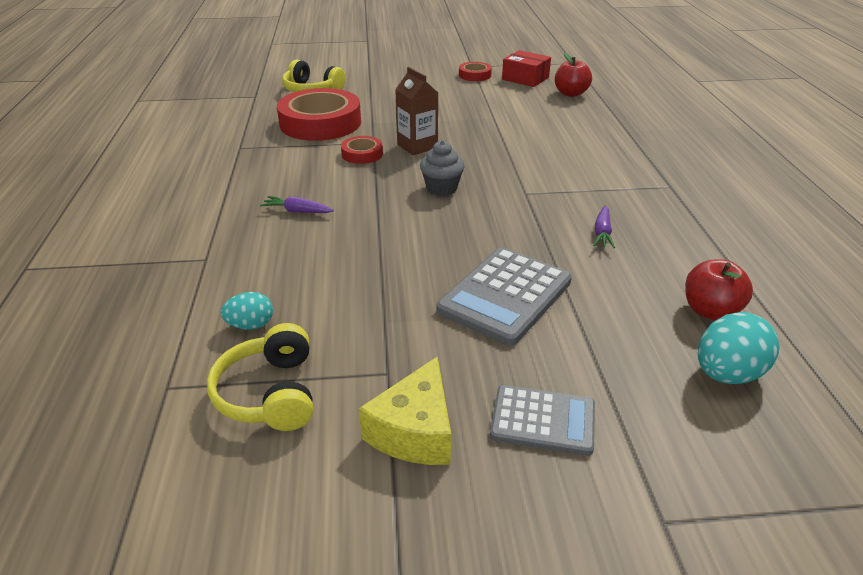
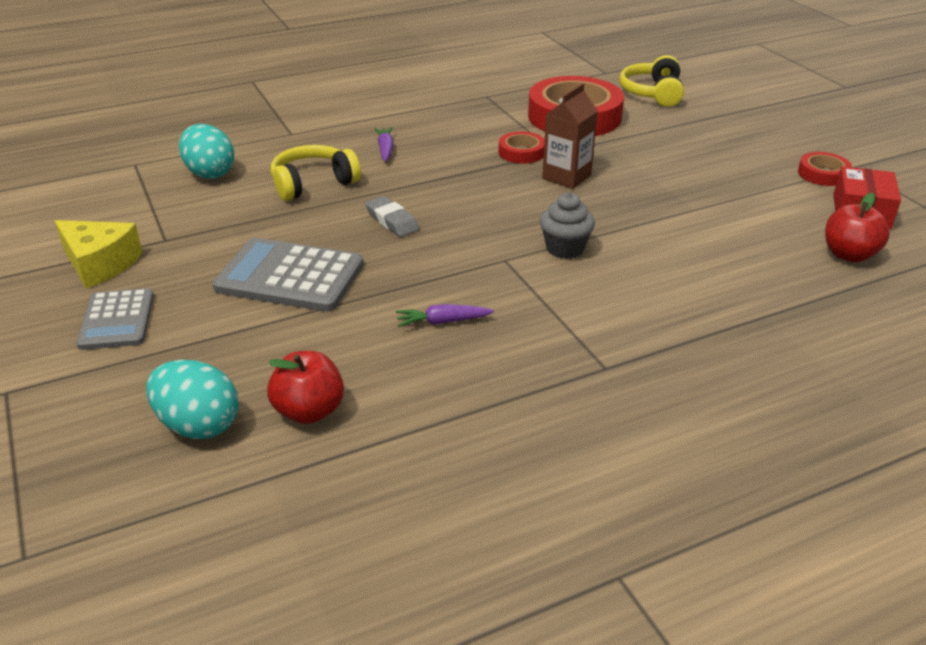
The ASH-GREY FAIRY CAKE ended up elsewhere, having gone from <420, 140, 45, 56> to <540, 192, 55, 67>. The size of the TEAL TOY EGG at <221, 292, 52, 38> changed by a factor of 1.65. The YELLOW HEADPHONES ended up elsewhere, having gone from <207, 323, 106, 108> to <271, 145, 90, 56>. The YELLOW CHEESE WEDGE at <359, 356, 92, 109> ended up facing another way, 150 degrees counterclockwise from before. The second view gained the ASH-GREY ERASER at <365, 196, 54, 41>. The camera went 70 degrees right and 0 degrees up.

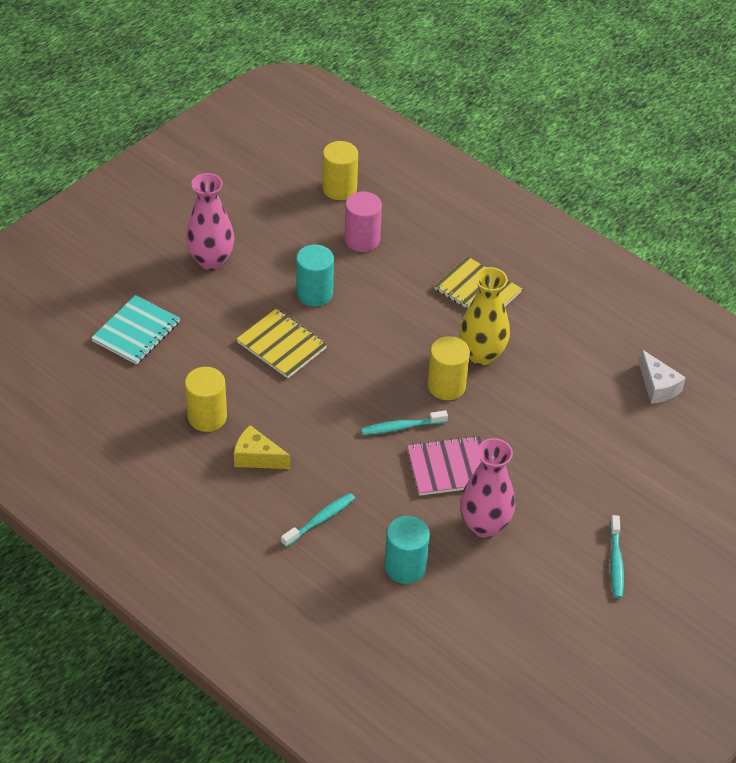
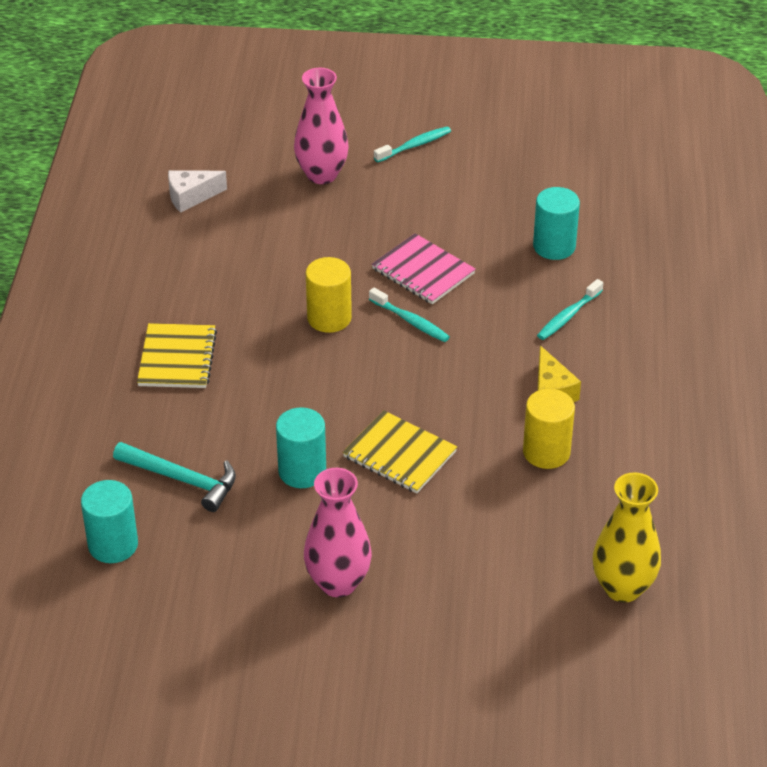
What was the YELLOW CYLINDER at <322, 141, 36, 59> turned into the TEAL CYLINDER at <81, 480, 57, 83>. Where the PINK CYLINDER stood at <345, 191, 37, 61>, the TEAL CLAW HAMMER came to stand at <113, 442, 123, 70>. The YELLOW TALL VASE ended up elsewhere, having gone from <459, 267, 51, 98> to <593, 472, 68, 131>. The second view lost the TEAL NOTEPAD at <91, 295, 89, 70>. The YELLOW NOTEPAD at <236, 309, 91, 69> ended up facing another way, 60 degrees counterclockwise from before. The PURE WHITE CHEESE WEDGE at <639, 350, 47, 54> ended up facing another way, 135 degrees counterclockwise from before. The PINK TALL VASE ended up elsewhere, having gone from <460, 438, 55, 100> to <294, 68, 55, 116>. The TEAL TOOTHBRUSH at <281, 493, 74, 54> ended up facing another way, 60 degrees counterclockwise from before. The camera went 125 degrees left and 5 degrees down.

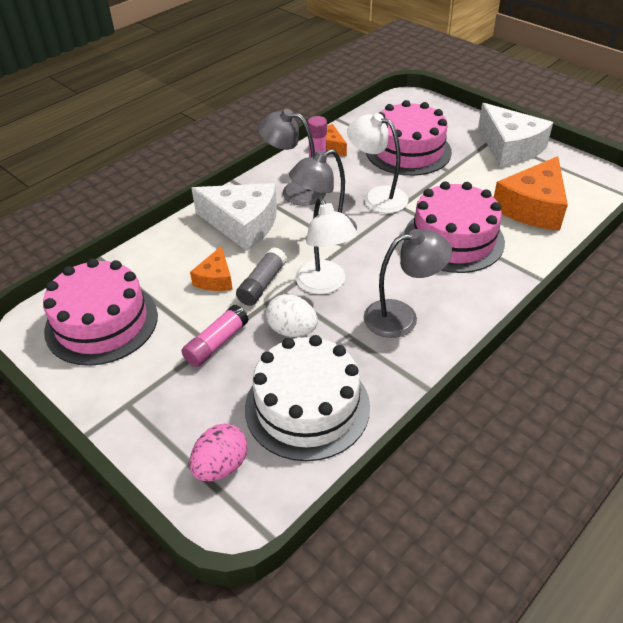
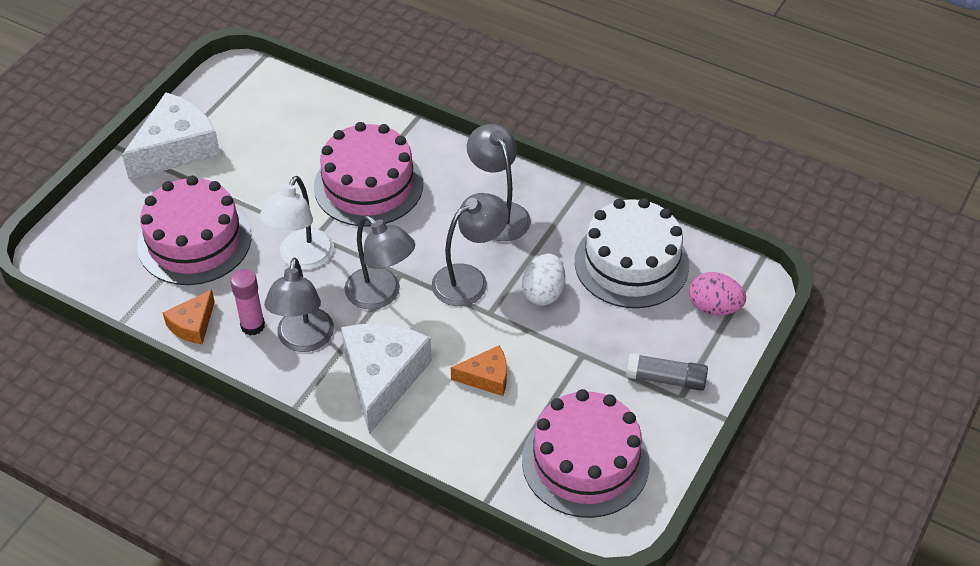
The second view lost the ORANGE CHEESE WEDGE at <494, 156, 74, 75>. What was the PURE WHITE READING LAMP at <296, 197, 61, 97> turned into the ASH-GREY READING LAMP at <432, 193, 77, 113>. The ASH-GREY GLUE STICK ended up elsewhere, having gone from <236, 247, 51, 59> to <626, 353, 82, 38>. The second view lost the PINK GLUE STICK at <181, 305, 68, 62>. The camera went 105 degrees left and 5 degrees up.

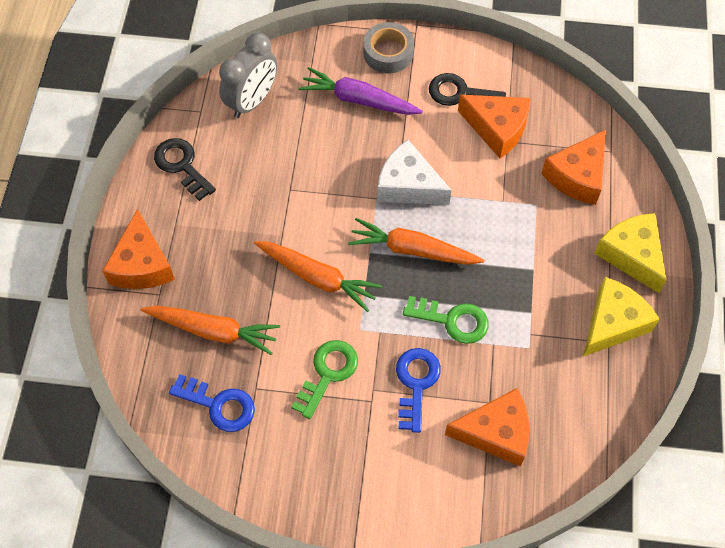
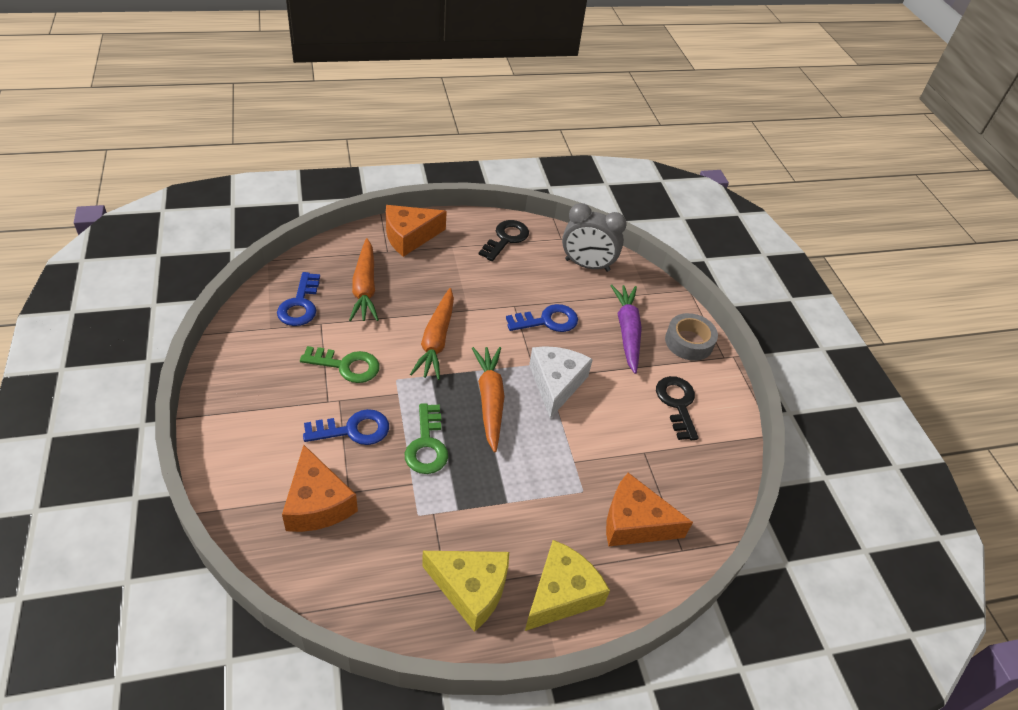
The second view lost the ORANGE CHEESE WEDGE at <458, 94, 73, 65>. The second view gained the BLUE DOOR KEY at <506, 304, 72, 28>. The camera went 65 degrees right and 15 degrees down.

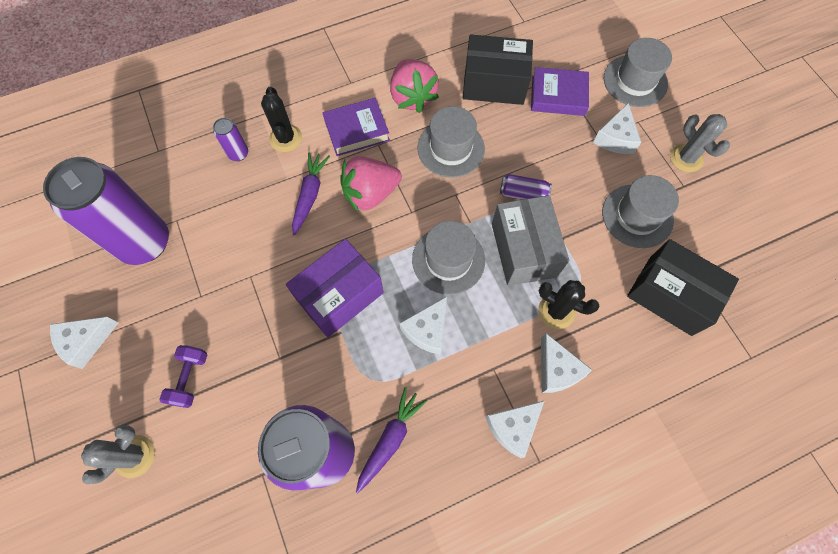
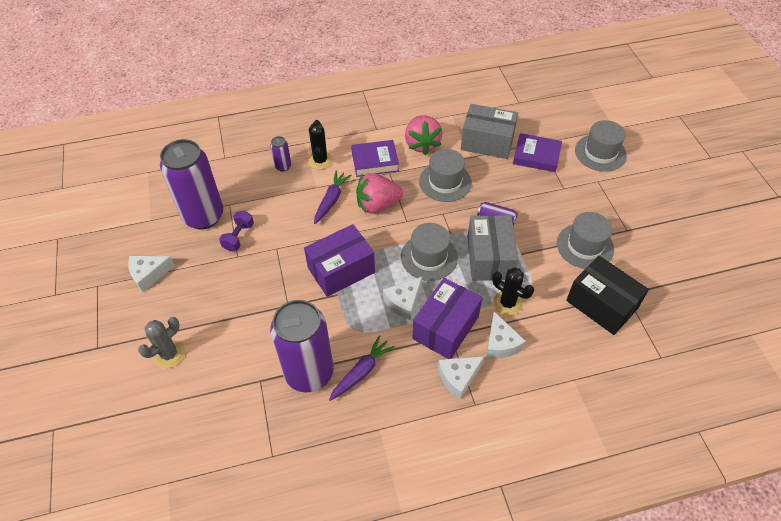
What was the JET-BLACK PACKAGE at <463, 34, 70, 71> turned into the ASH-GREY PACKAGE at <461, 104, 57, 55>. The second view lost the PURE WHITE CHEESE WEDGE at <593, 103, 48, 51>. The second view lost the ASH-GREY PRICKLY PLANT at <670, 114, 60, 58>. The ROYAL PURPLE HAND WEIGHT ended up elsewhere, having gone from <159, 345, 48, 63> to <219, 211, 35, 40>. The second view gained the ROYAL PURPLE PACKAGE at <412, 278, 70, 81>. The camera went 10 degrees right and 15 degrees down.

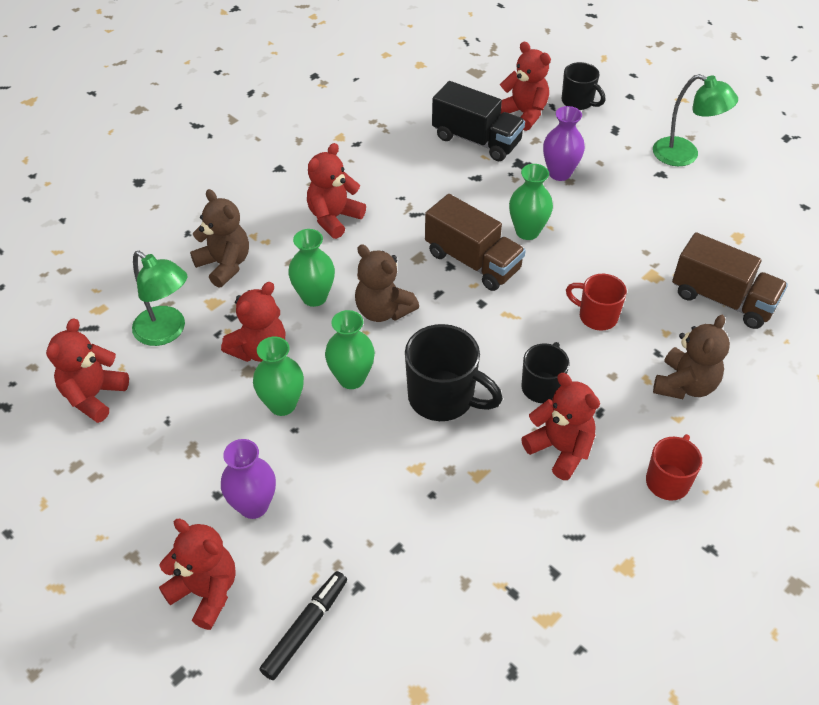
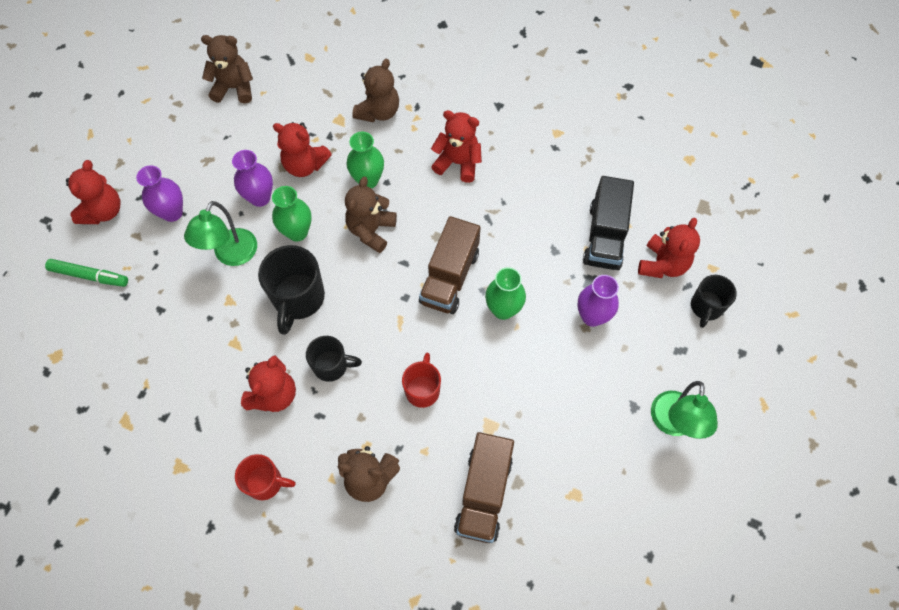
The EMERALD READING LAMP ended up elsewhere, having gone from <132, 251, 56, 95> to <184, 201, 73, 65>. What was the RED TEDDY at <46, 318, 83, 105> turned into the BROWN TEDDY at <201, 35, 52, 69>. What was the EMERALD TALL VASE at <253, 337, 51, 79> turned into the ROYAL PURPLE TALL VASE at <232, 150, 41, 57>. What was the JET-BLACK MARKER PEN at <259, 571, 88, 109> turned into the EMERALD MARKER PEN at <45, 259, 83, 28>. The camera went 70 degrees right and 15 degrees up.

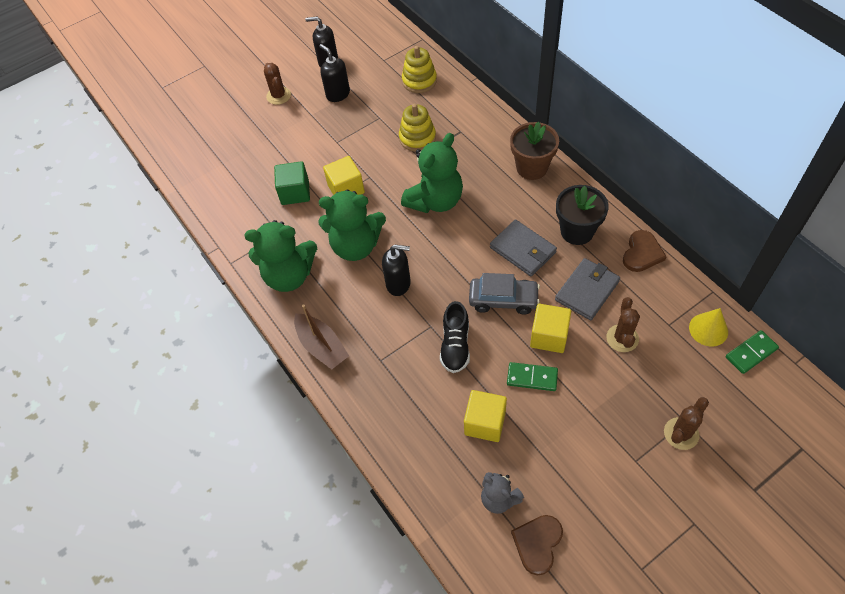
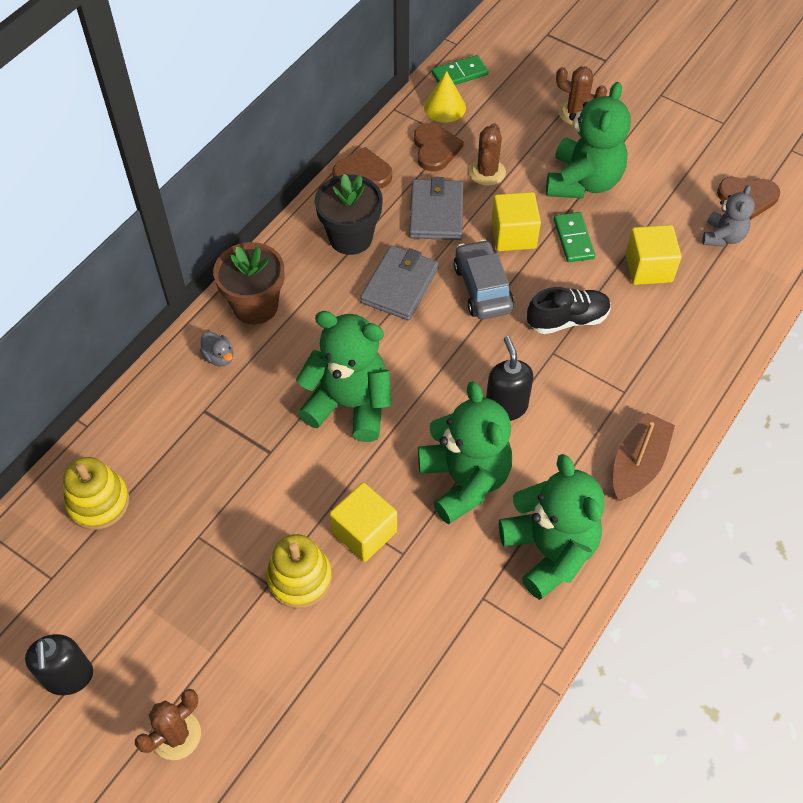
The second view lost the JET-BLACK SOAP PUMP at <319, 44, 31, 58>. The YELLOW RING STACKER ended up elsewhere, having gone from <399, 104, 37, 48> to <266, 534, 66, 75>. The second view lost the EMERALD BLOCK at <274, 161, 36, 44>. The ASH-GREY CARD WALLET at <555, 258, 65, 62> ended up facing another way, 75 degrees clockwise from before. The BROWN PRICKLY PLANT at <606, 297, 34, 55> ended up facing another way, 60 degrees counterclockwise from before. The EMERALD DOMINO at <726, 330, 53, 44> ended up facing another way, 60 degrees counterclockwise from before. The second view gained the EMERALD TEDDY at <546, 82, 85, 117>. The second view gained the BROWN LOVE HEART at <414, 123, 50, 48>. The second view gained the ASH-GREY RUBBER DUCK at <200, 331, 33, 35>. The camera went 115 degrees left and 0 degrees up.

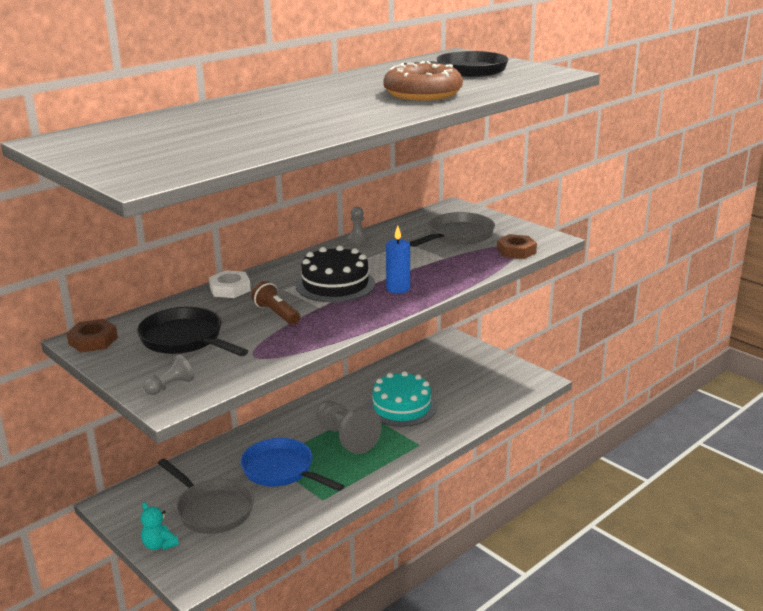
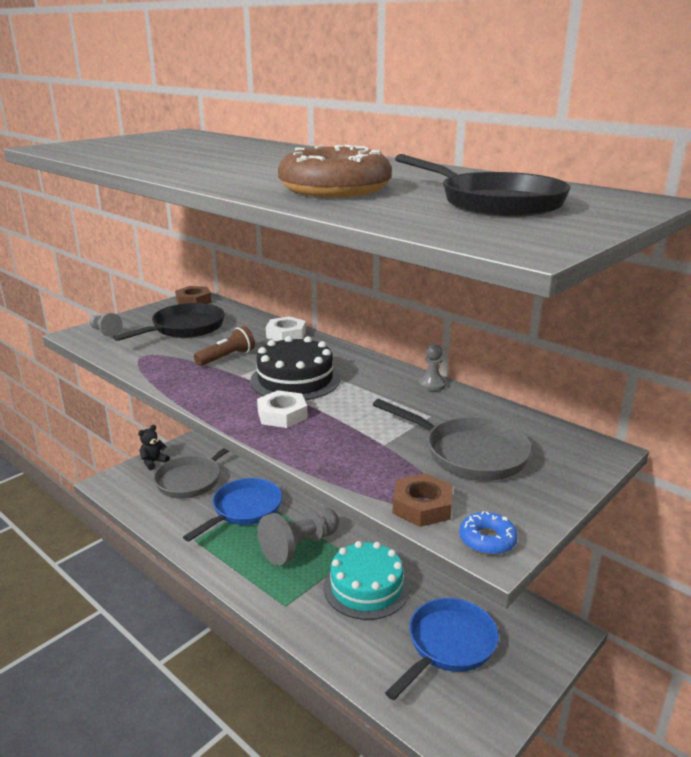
Where the BLUE CANDLE stood at <386, 226, 24, 68>, the PURE WHITE NUT came to stand at <257, 390, 51, 38>. What was the TEAL TEDDY at <141, 502, 38, 48> turned into the JET-BLACK TEDDY at <138, 425, 32, 45>. The second view gained the BLUE DOUGHNUT at <459, 511, 59, 44>. The second view gained the BLUE FRYING PAN at <385, 598, 114, 102>. The camera went 85 degrees right and 0 degrees up.

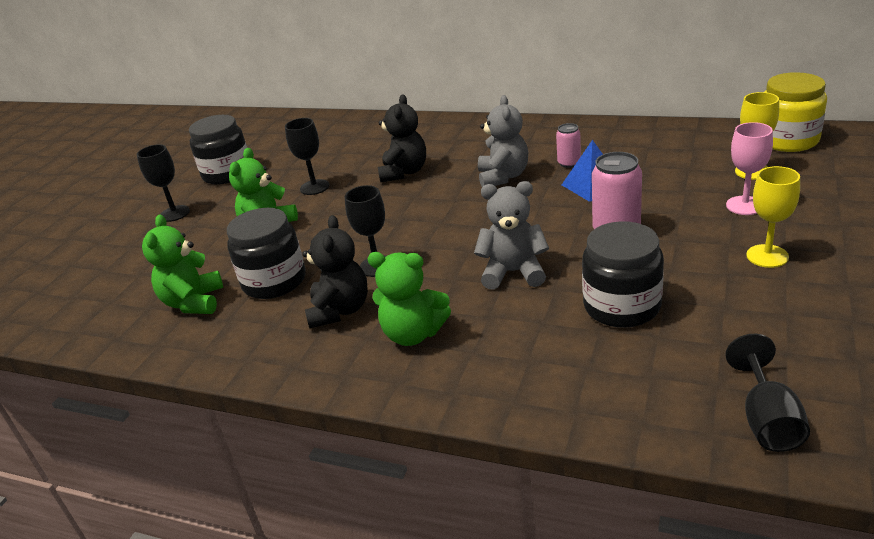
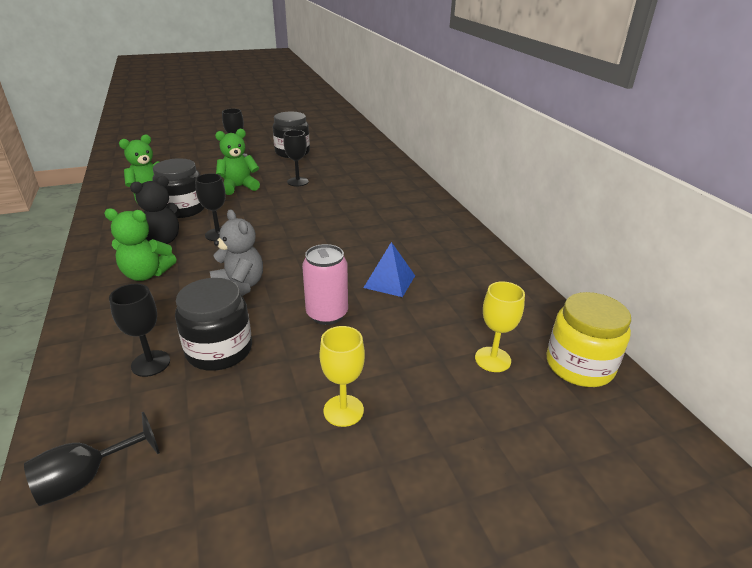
The second view lost the JET-BLACK TEDDY at <378, 94, 48, 88>. The second view lost the ASH-GREY TEDDY at <478, 95, 50, 92>. The second view lost the PINK CHALICE at <726, 122, 47, 93>. The second view lost the PINK CAN at <556, 123, 25, 45>. The EMERALD TEDDY at <367, 252, 84, 94> ended up facing another way, 60 degrees counterclockwise from before. The second view gained the JET-BLACK CHALICE at <109, 284, 61, 93>. The camera went 45 degrees right and 0 degrees up.

